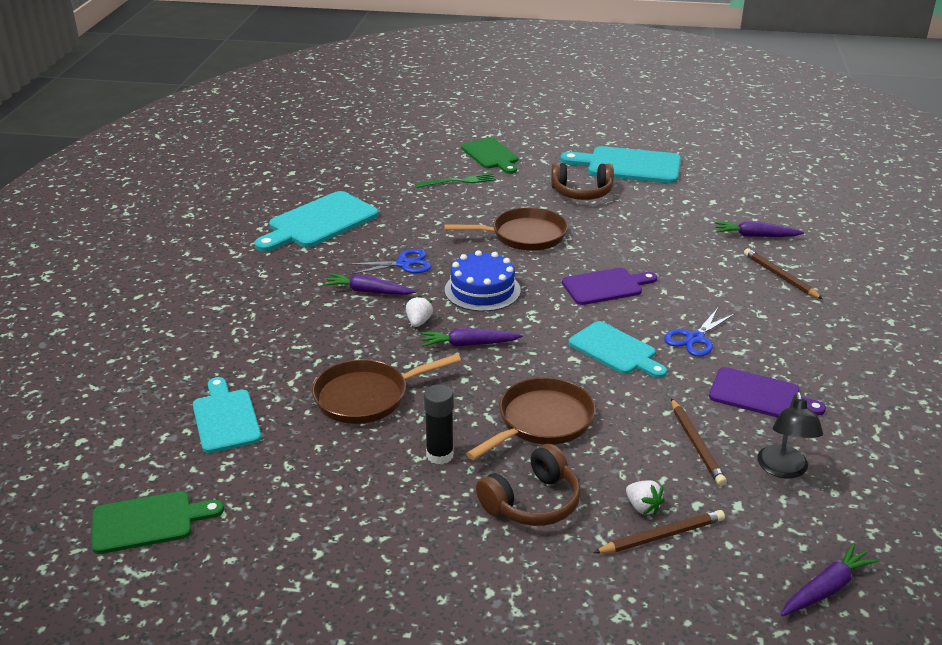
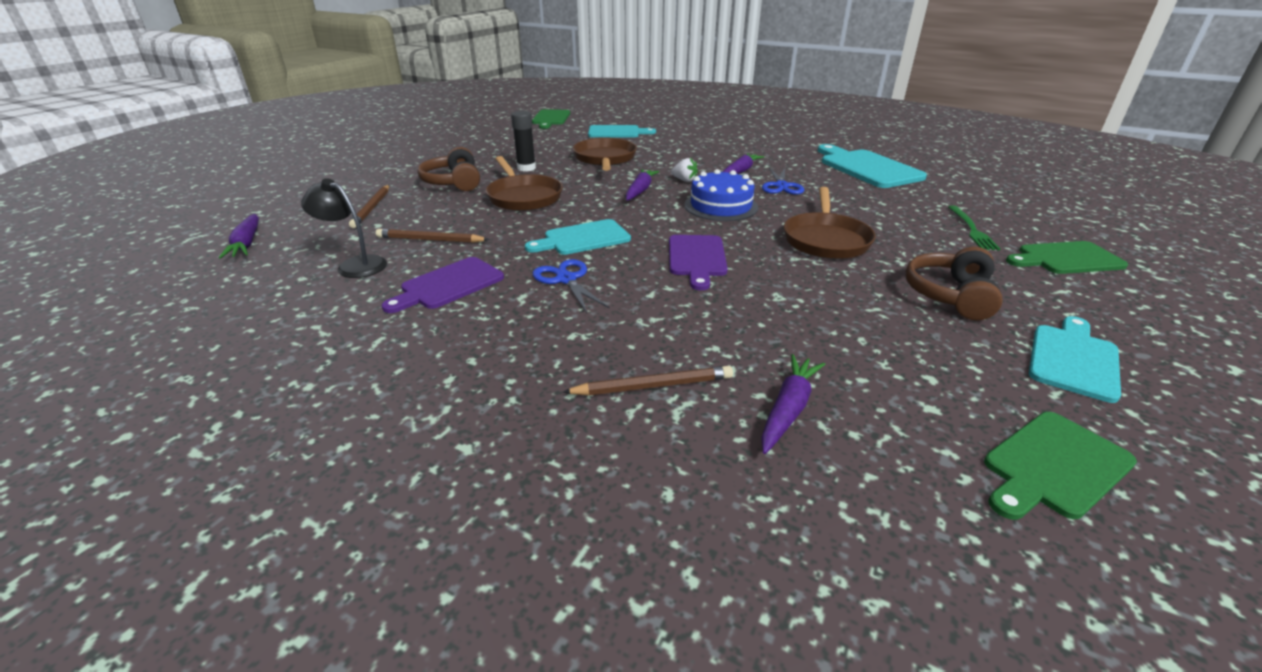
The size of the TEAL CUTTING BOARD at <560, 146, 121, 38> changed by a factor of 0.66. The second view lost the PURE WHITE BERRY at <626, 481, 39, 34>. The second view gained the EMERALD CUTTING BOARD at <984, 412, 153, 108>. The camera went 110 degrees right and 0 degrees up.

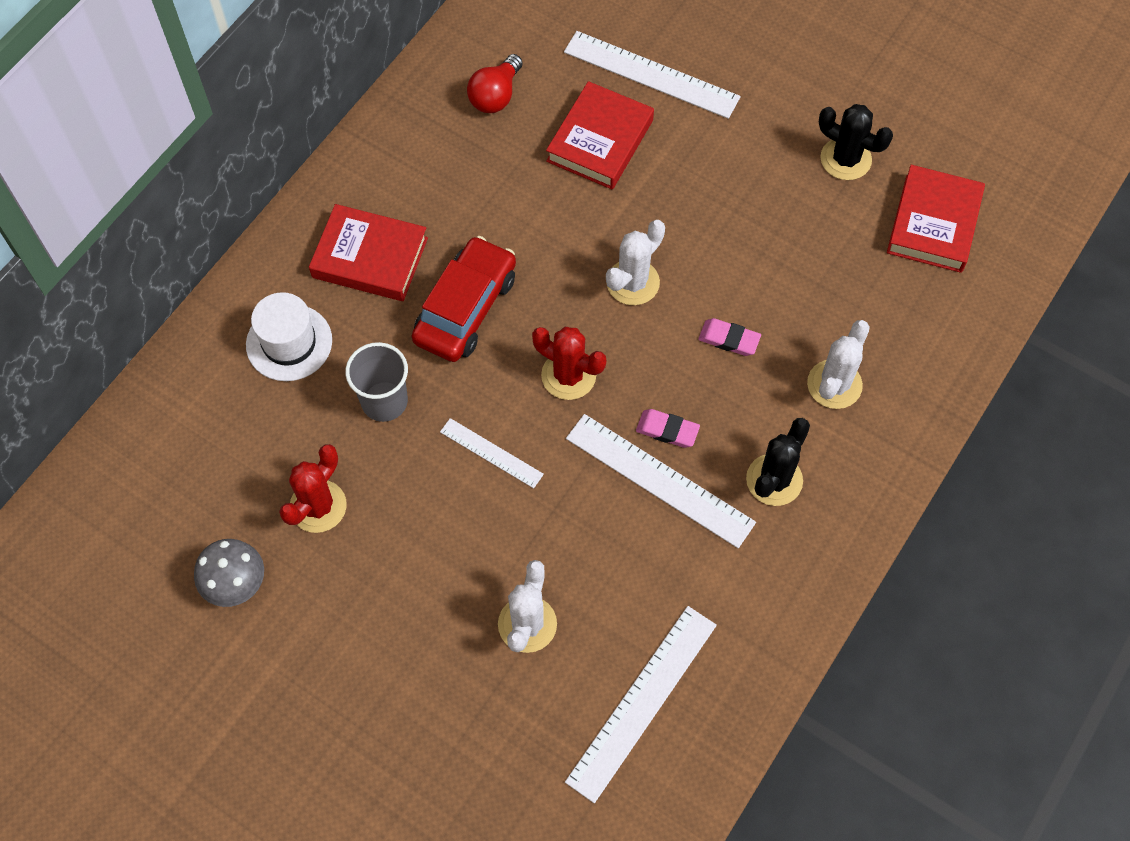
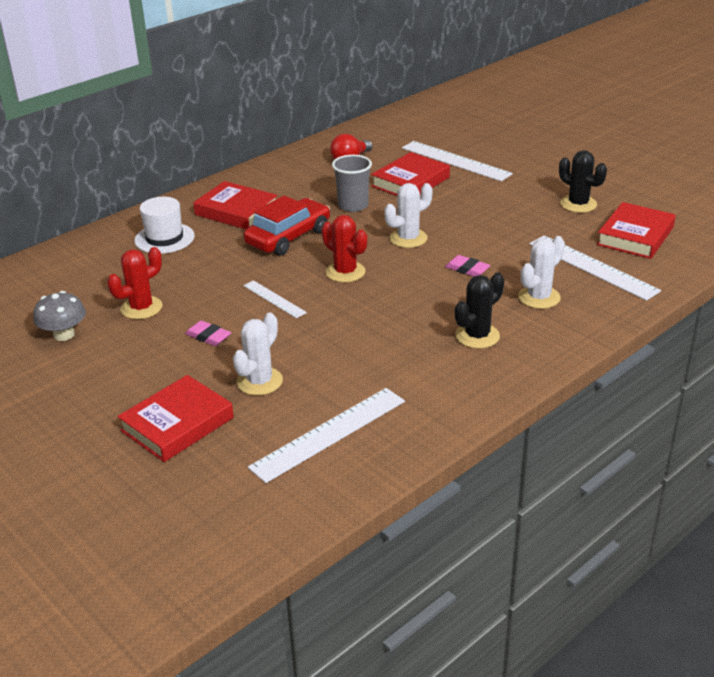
The ASH-GREY TUMBLER ended up elsewhere, having gone from <345, 342, 63, 80> to <332, 155, 40, 57>. The PINK ERASER ended up elsewhere, having gone from <636, 409, 64, 39> to <185, 321, 46, 25>. The PURE WHITE MEASURING STICK ended up elsewhere, having gone from <566, 414, 190, 134> to <529, 235, 132, 66>. The second view gained the RED HARDBACK at <117, 375, 117, 87>. The camera went 15 degrees right and 30 degrees down.

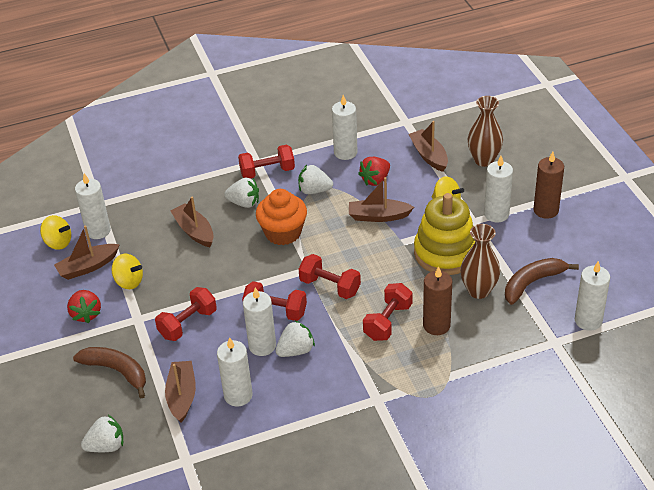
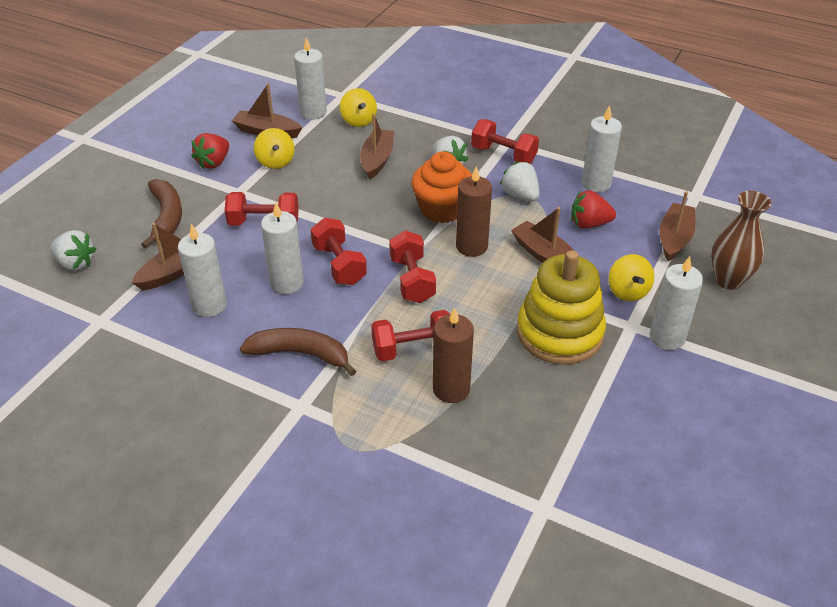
The BROWN CANDLE ended up elsewhere, having gone from <533, 151, 31, 68> to <456, 166, 36, 91>. The YELLOW TOY TOP ended up elsewhere, having gone from <40, 215, 31, 35> to <340, 88, 37, 39>. The second view lost the BROWN TALL VASE at <460, 224, 40, 75>. The BROWN BANANA FRUIT ended up elsewhere, having gone from <505, 258, 74, 47> to <240, 328, 116, 48>. The second view lost the PURE WHITE CANDLE at <575, 261, 35, 70>. The second view lost the PURE WHITE BERRY at <276, 320, 39, 37>. The camera went 45 degrees right and 0 degrees up.

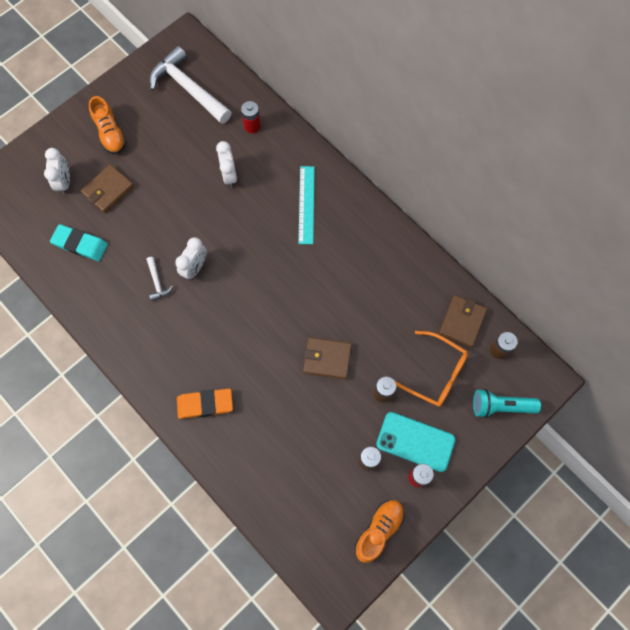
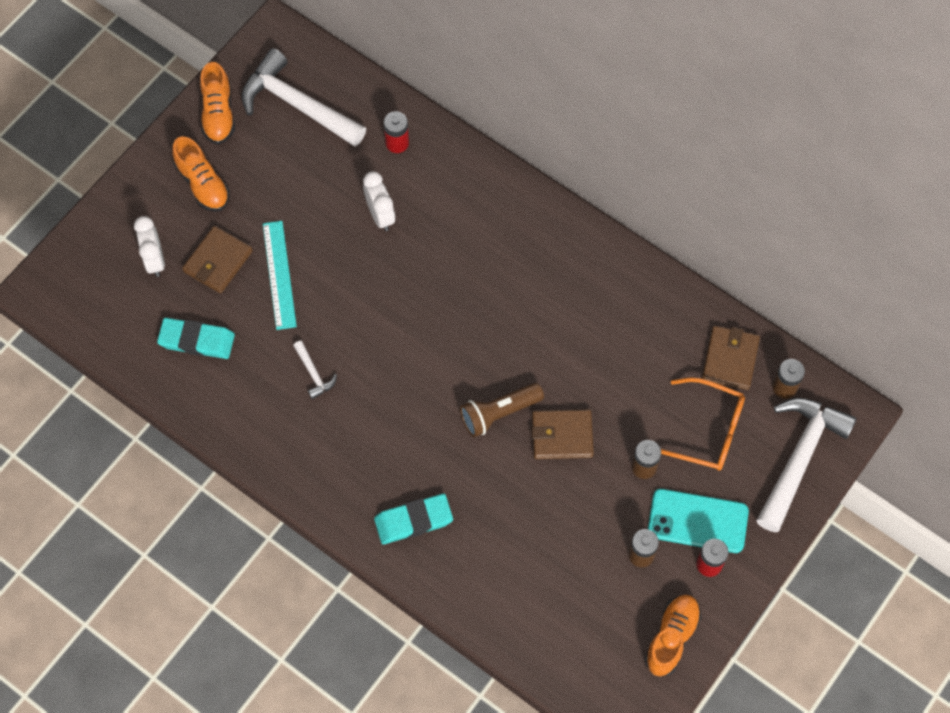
The TEAL MEASURING STICK ended up elsewhere, having gone from <298, 166, 17, 78> to <263, 221, 34, 109>. The second view lost the PURE WHITE BEDSIDE CLOCK at <175, 237, 32, 43>. What was the ORANGE ERASER at <177, 389, 56, 30> turned into the TEAL ERASER at <374, 494, 79, 51>. Where the TEAL FLASHLIGHT stood at <473, 389, 68, 29>, the PURE WHITE CLAW HAMMER came to stand at <756, 398, 101, 135>. The second view gained the ORANGE LACE-UP SHOE at <200, 62, 35, 82>. The second view gained the BROWN FLASHLIGHT at <460, 383, 84, 54>. The camera went 10 degrees left and 5 degrees down.

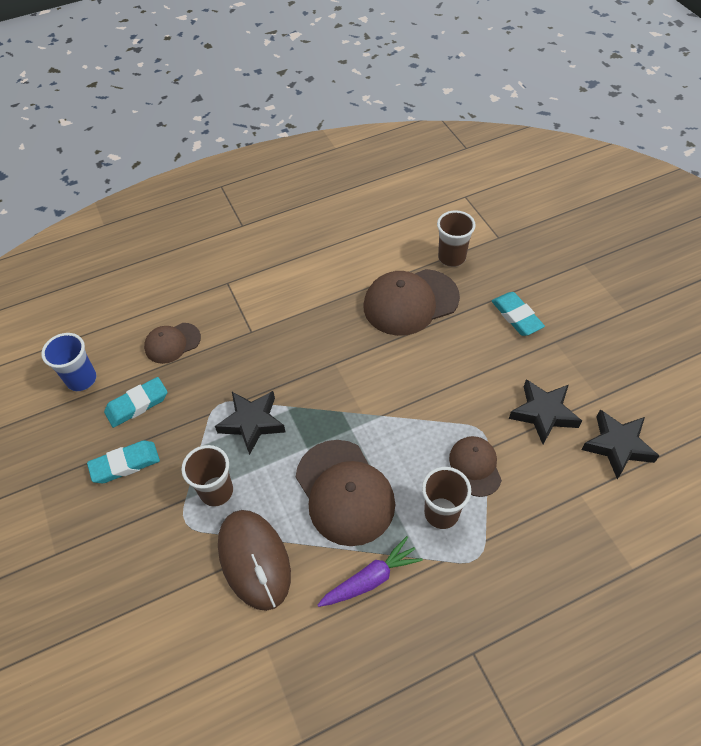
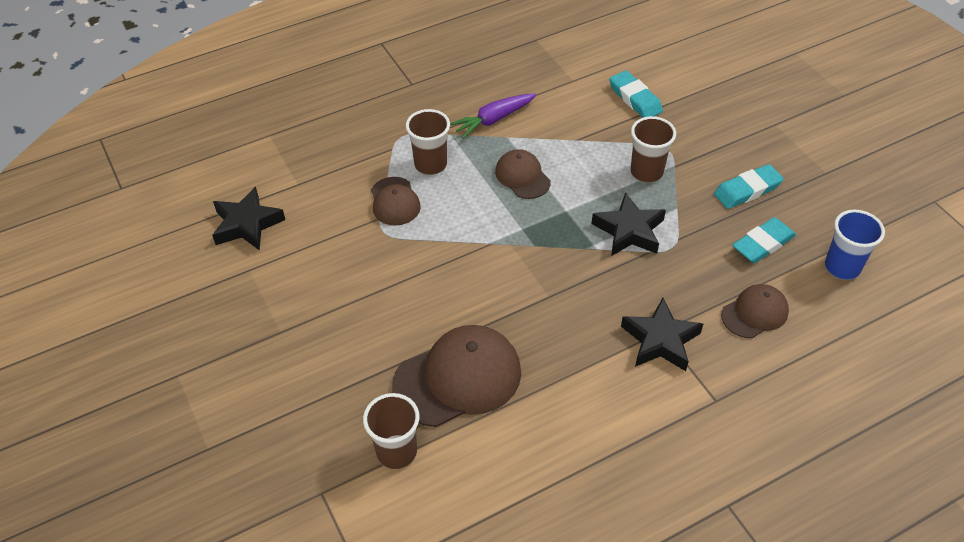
The TEAL ERASER ended up elsewhere, having gone from <492, 292, 53, 44> to <609, 70, 54, 48>. The JET-BLACK FIVE-POINTED STAR ended up elsewhere, having gone from <509, 379, 73, 65> to <621, 298, 82, 73>. The size of the BROWN BASEBALL CAP at <296, 440, 99, 106> changed by a factor of 0.56. The second view lost the BROWN PC MOUSE at <218, 510, 73, 101>. The camera went 175 degrees right and 5 degrees down.

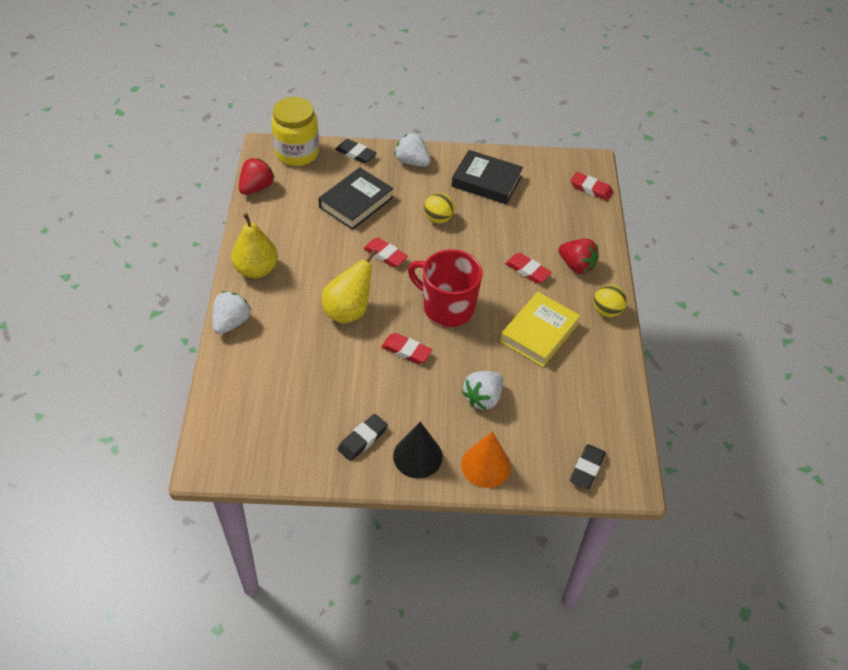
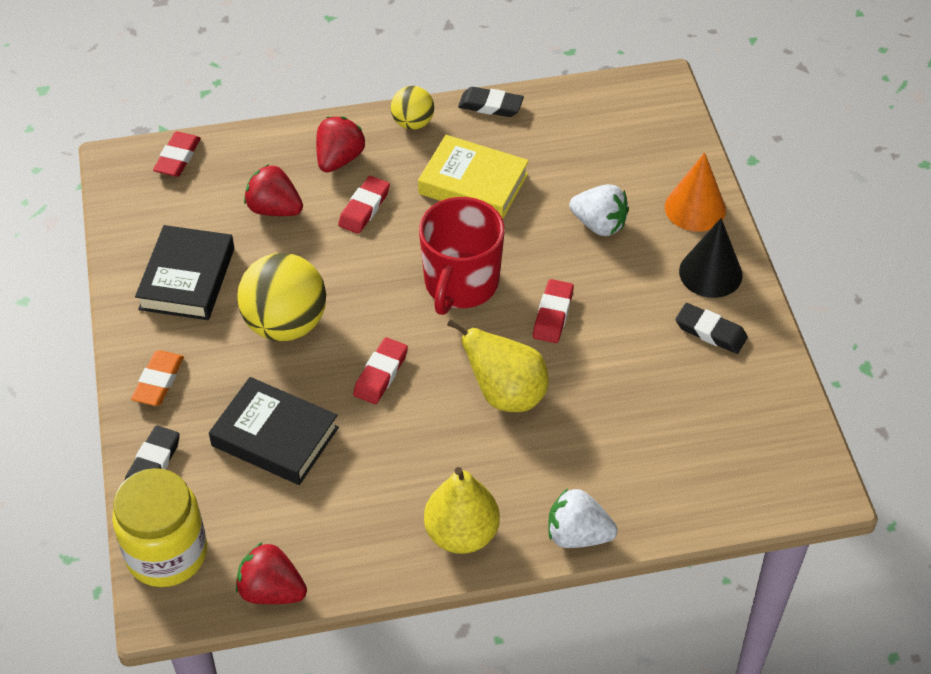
Where the PURE WHITE BERRY stood at <394, 132, 37, 35>, the ORANGE ERASER came to stand at <131, 351, 53, 55>. The size of the YELLOW PLAY BALL at <424, 193, 30, 31> changed by a factor of 1.81. The JET-BLACK ERASER ended up elsewhere, having gone from <570, 444, 36, 45> to <458, 87, 66, 30>. The second view gained the RED BERRY at <244, 164, 59, 52>. The camera went 100 degrees left and 0 degrees up.

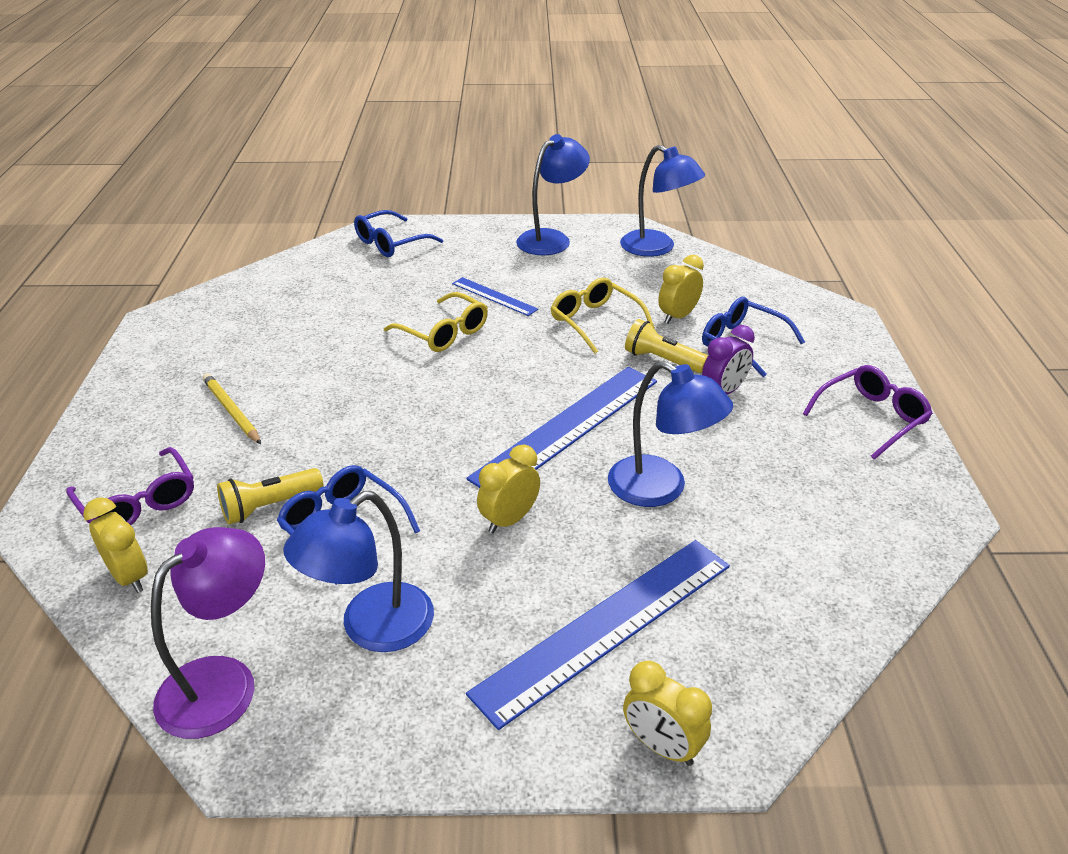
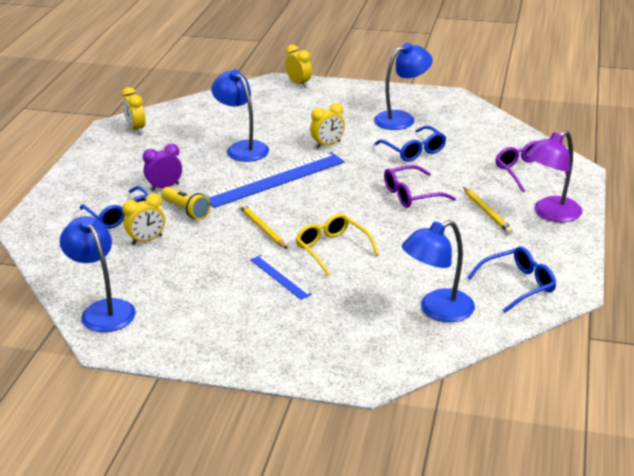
The BLUE READING LAMP ended up elsewhere, having gone from <516, 134, 74, 121> to <402, 220, 73, 102>. The BLUE GLASSES ended up elsewhere, having gone from <354, 210, 89, 47> to <467, 246, 89, 67>. The second view lost the YELLOW GLASSES at <551, 278, 104, 76>. The ROYAL PURPLE GLASSES ended up elsewhere, having gone from <803, 365, 130, 95> to <384, 165, 72, 43>. The second view lost the YELLOW FLASHLIGHT at <217, 468, 106, 56>. The YELLOW BEDSIDE CLOCK ended up elsewhere, having gone from <83, 497, 65, 96> to <122, 87, 24, 47>. The ROYAL PURPLE READING LAMP ended up elsewhere, having gone from <151, 527, 114, 212> to <525, 130, 57, 92>. The second view lost the BLUE MEASURING STICK at <466, 540, 264, 190>. The second view gained the YELLOW WOODEN PENCIL at <239, 204, 48, 45>. The camera went 165 degrees left and 5 degrees down.

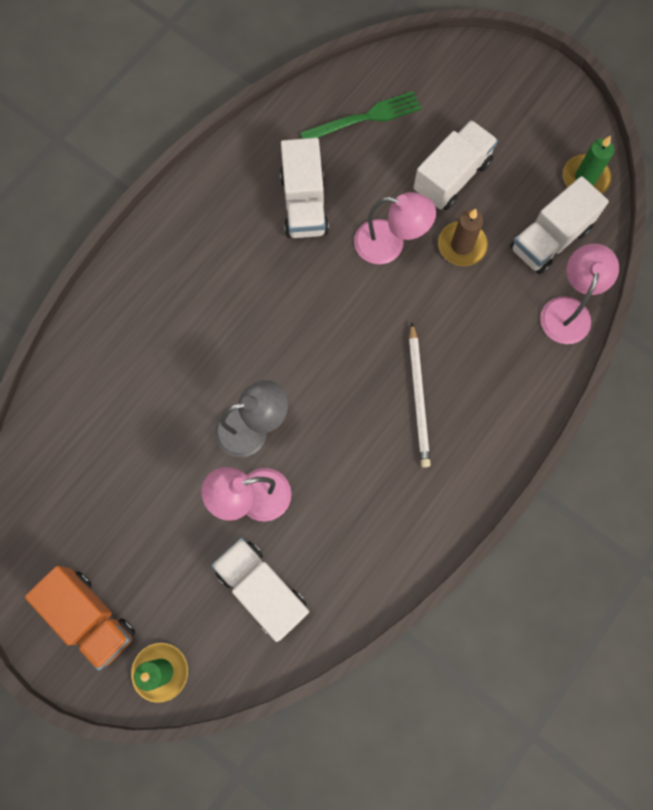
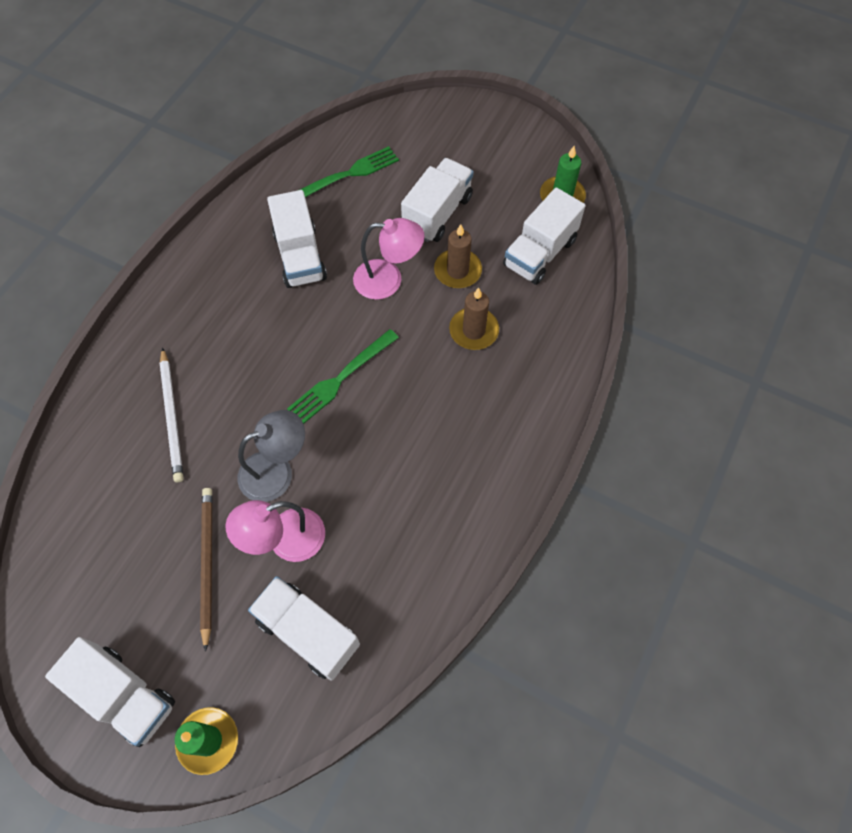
The second view lost the PINK READING LAMP at <540, 244, 79, 100>. The PURE WHITE WOODEN PENCIL ended up elsewhere, having gone from <409, 323, 22, 145> to <160, 347, 24, 135>. What was the ORANGE LORRY at <25, 566, 110, 105> turned into the PURE WHITE LORRY at <45, 637, 130, 110>. The second view gained the BROWN CANDLE at <449, 287, 50, 63>. The second view gained the EMERALD DINNER FORK at <287, 329, 112, 95>. The second view gained the BROWN WOODEN PENCIL at <200, 488, 12, 164>. The camera went 10 degrees left and 10 degrees down.

